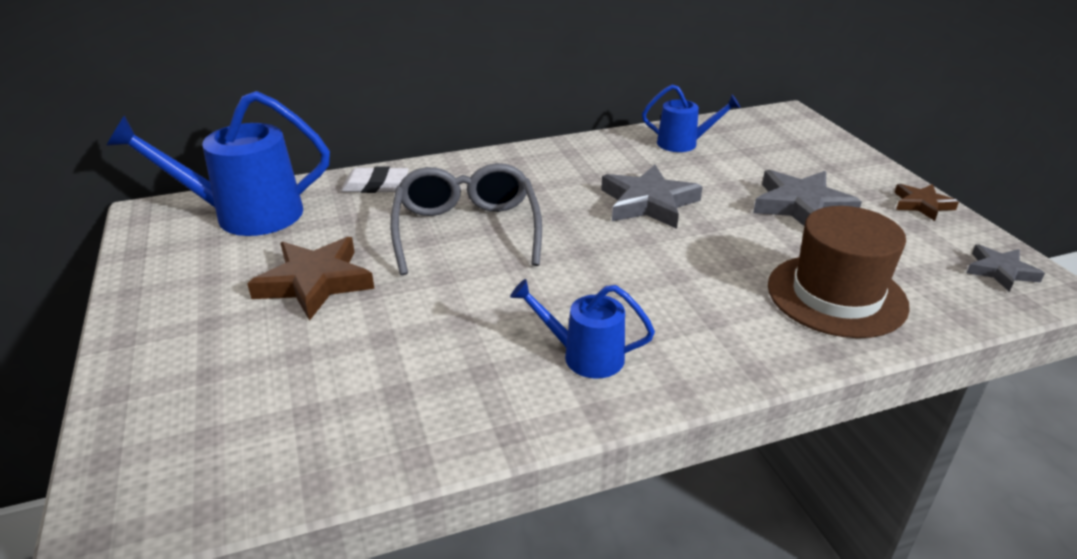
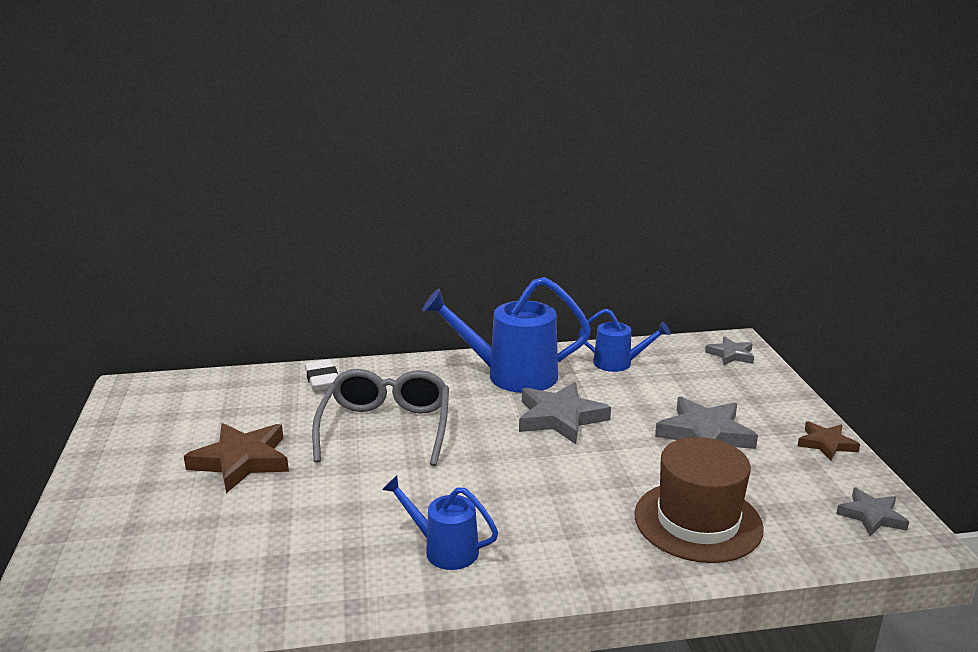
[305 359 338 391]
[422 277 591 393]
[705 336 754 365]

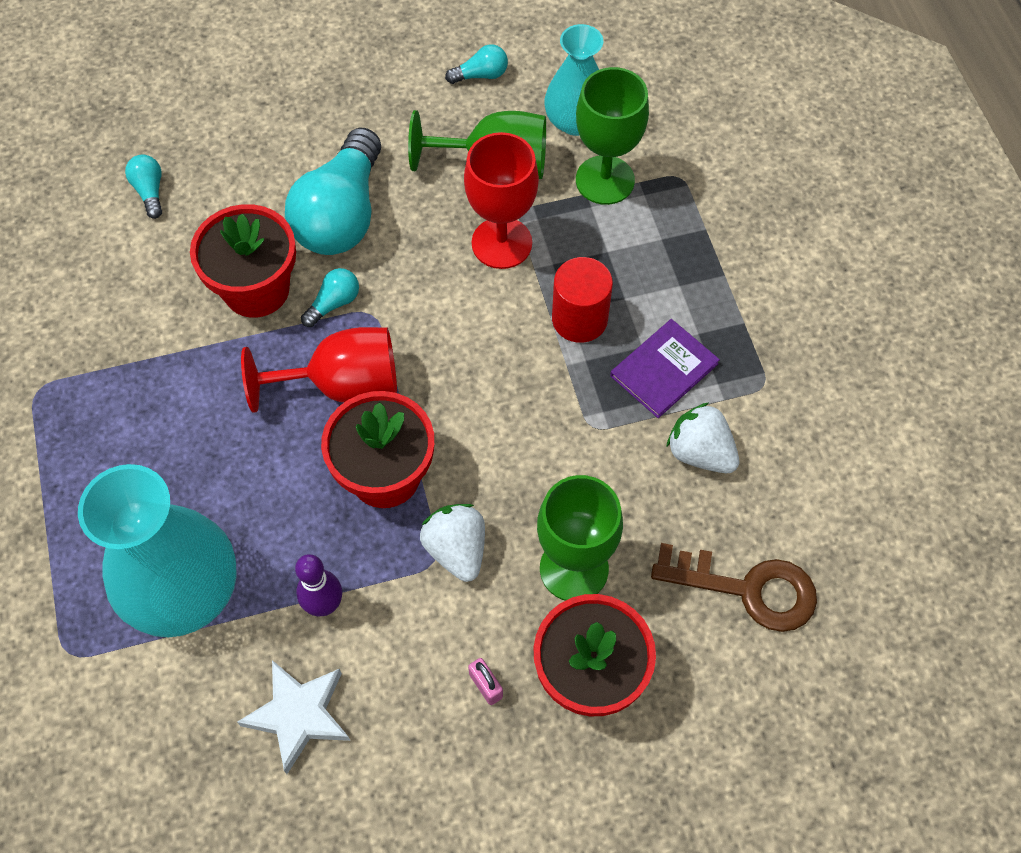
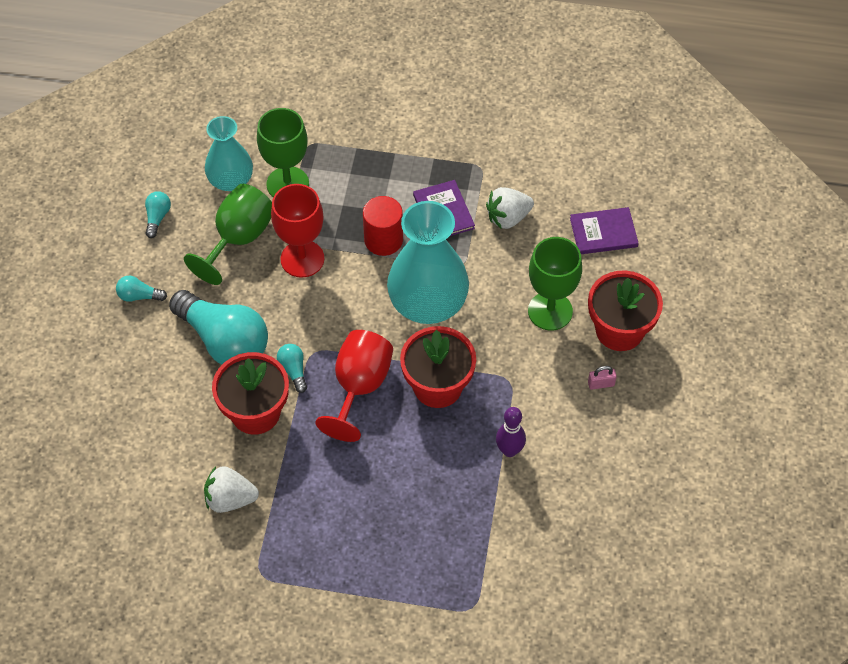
[116 276 167 302]
[204 466 259 513]
[387 201 469 324]
[570 207 639 254]
[237 660 351 774] (first image)

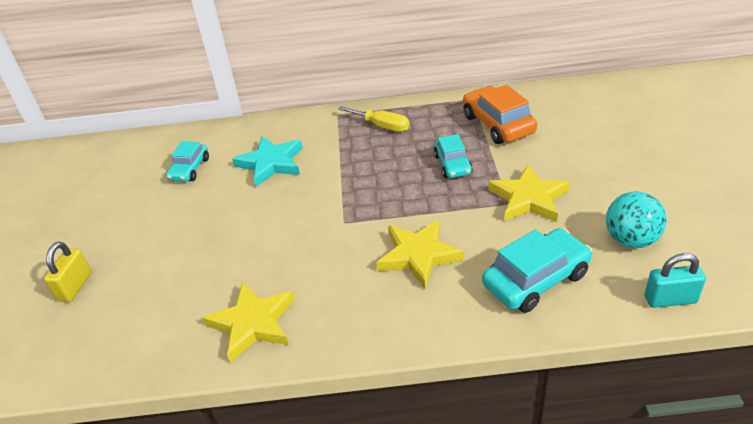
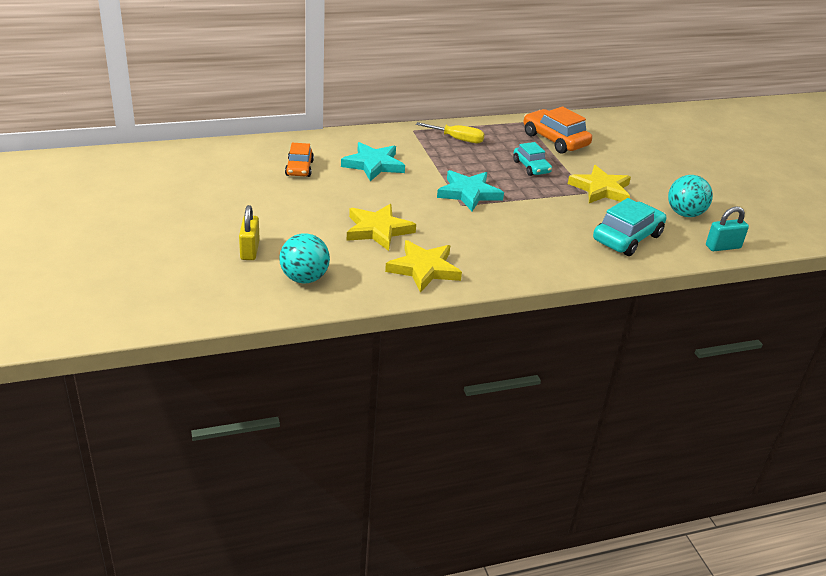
[279 233 330 284]
[285 143 314 177]
[347 204 416 251]
[437 170 504 211]

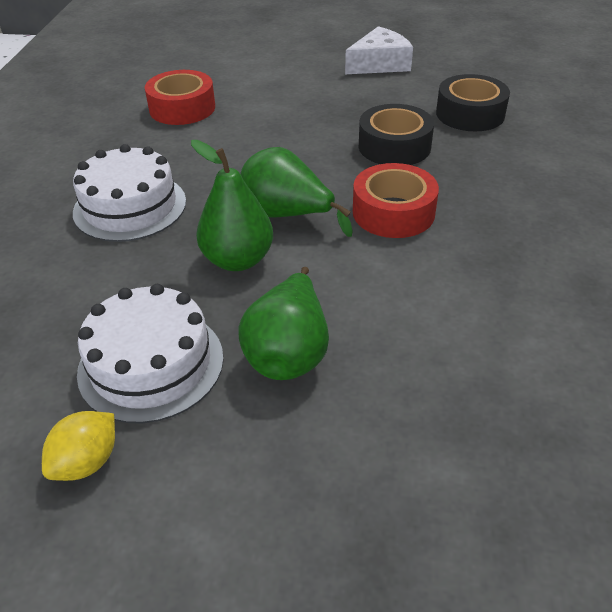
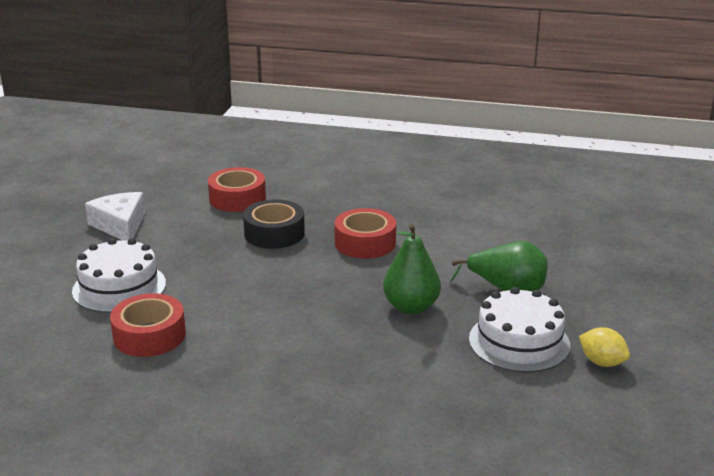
[72 238 166 313]
[208 167 266 212]
[240 147 353 237] (first image)

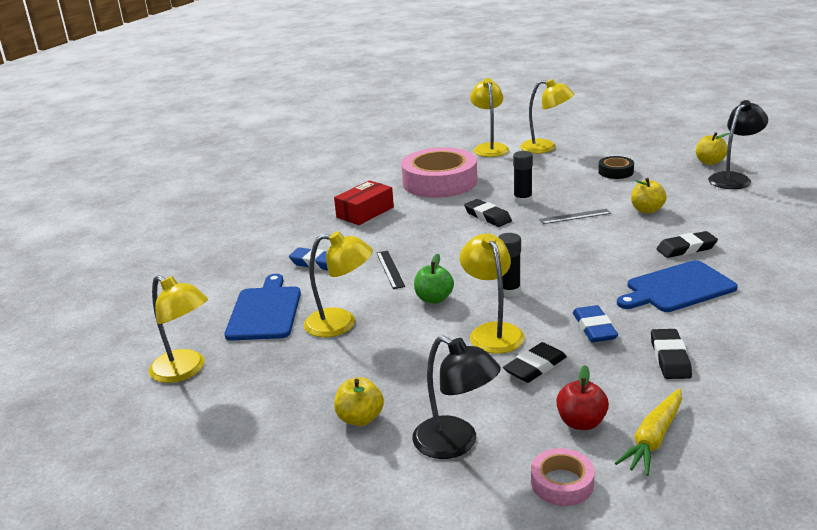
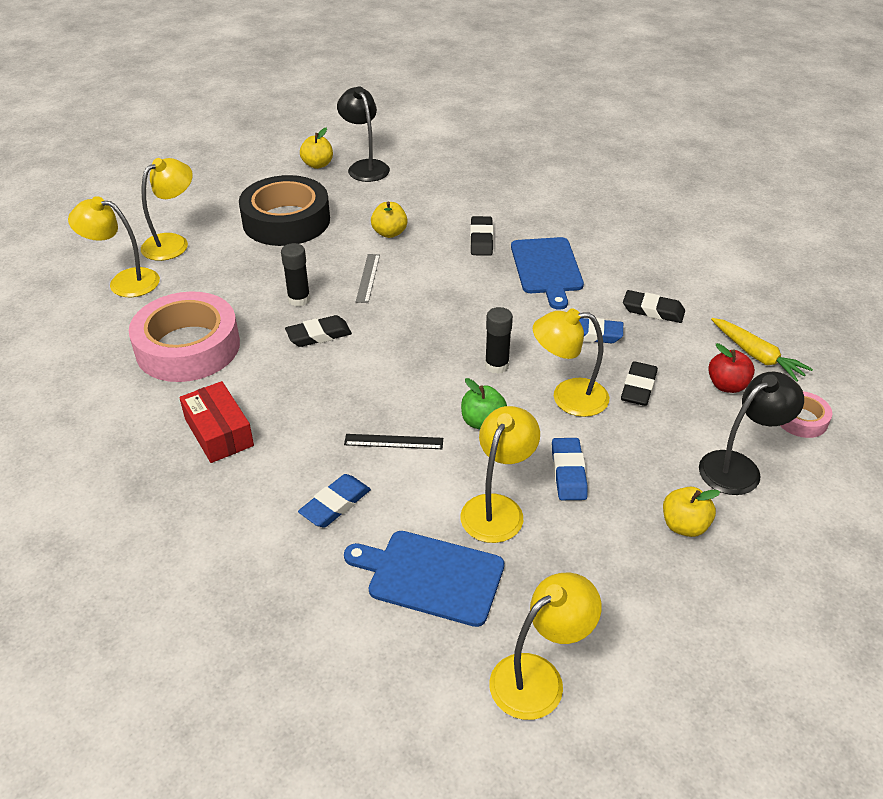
[239 175 330 246]
[552 438 588 500]
[621 361 658 406]

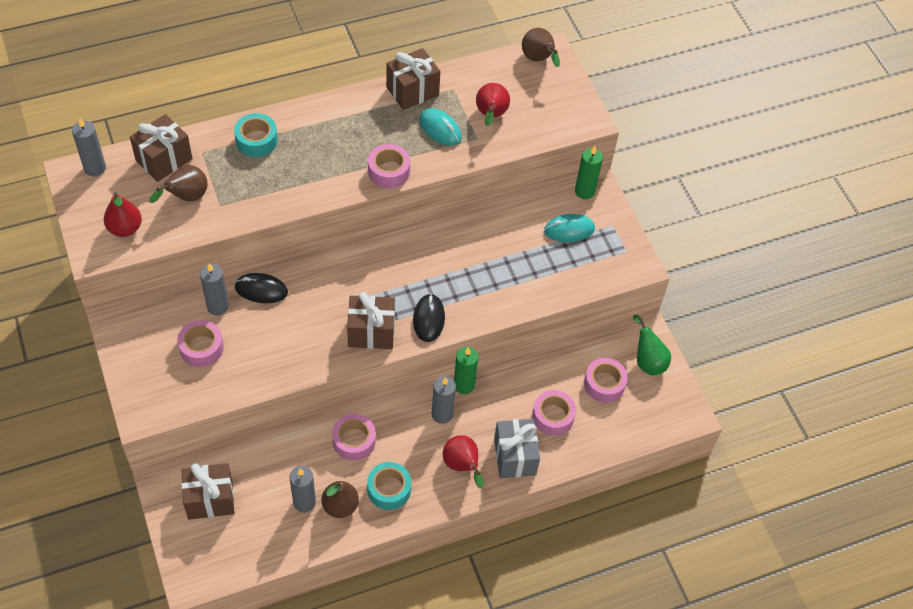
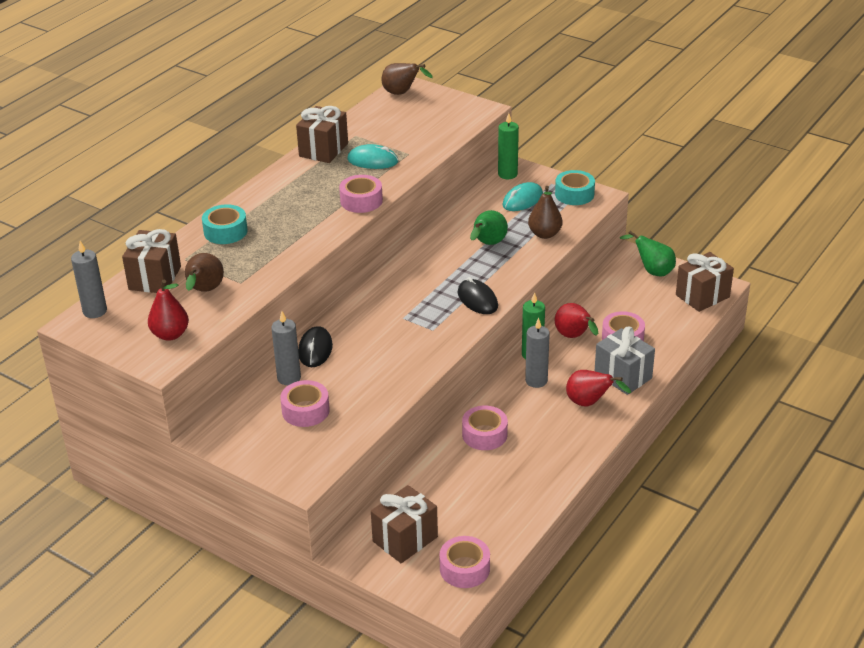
[298 326 333 367]
[439 536 490 588]
[470 210 508 245]
[528 186 563 239]
[555 170 595 205]
[555 303 598 338]
[676 252 734 312]
[290 466 316 513] (first image)

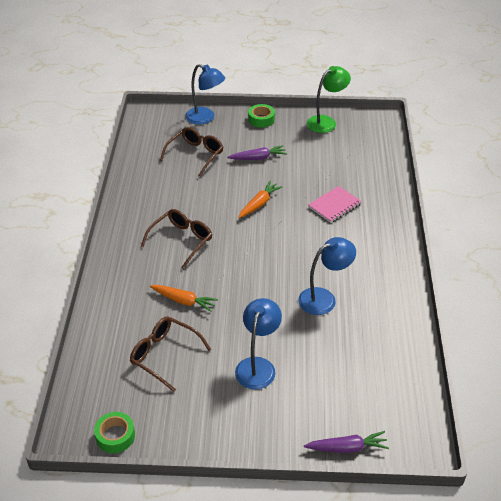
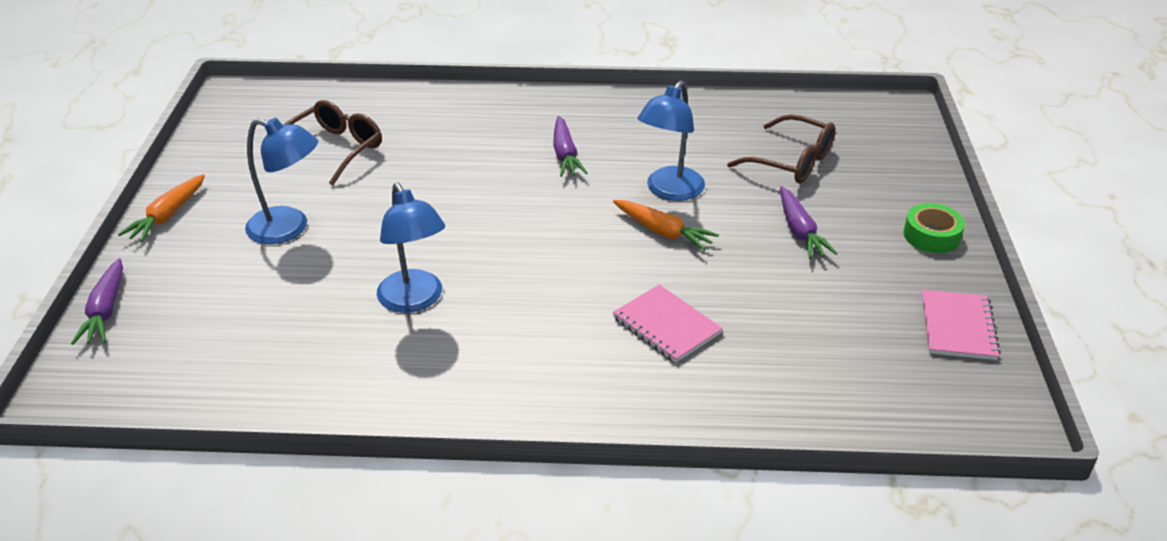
[118 174 205 242]
[553 116 588 177]
[637 81 705 201]
[921 290 1001 360]
[94 412 135 453] (first image)

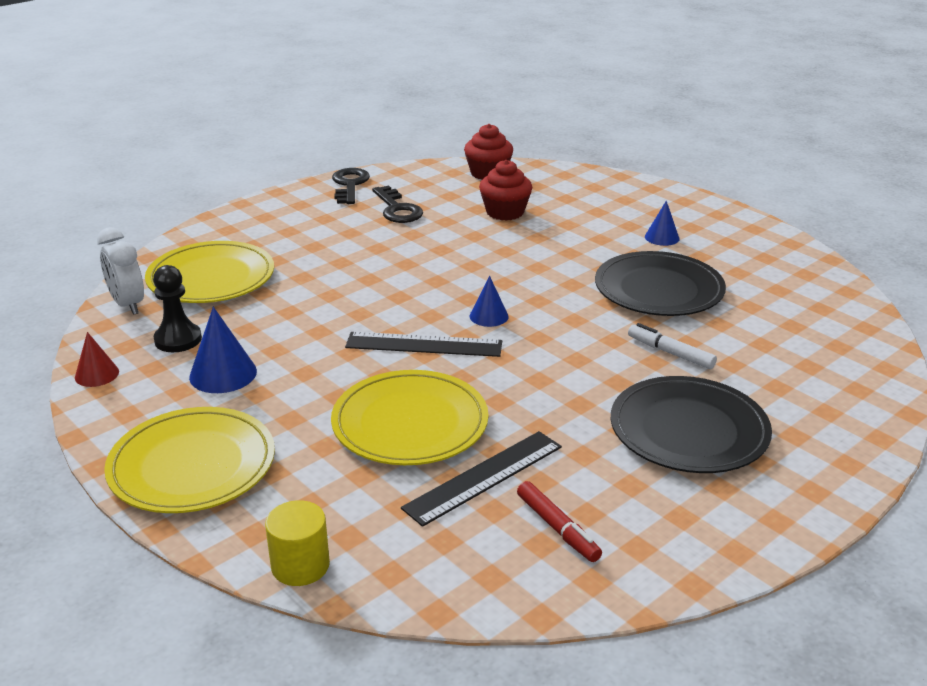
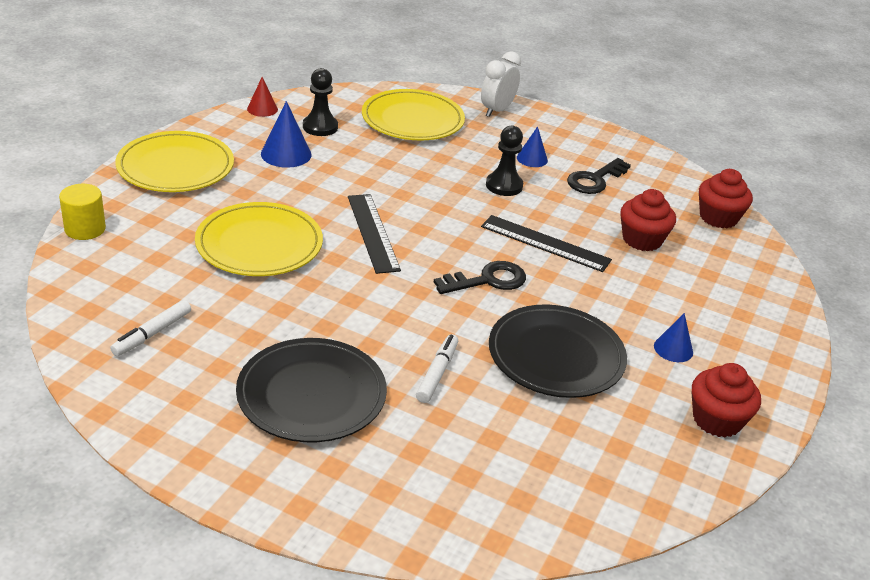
[110 300 191 356]
[434 261 526 294]
[481 51 521 117]
[481 215 612 272]
[486 126 523 196]
[517 126 548 167]
[691 363 761 437]

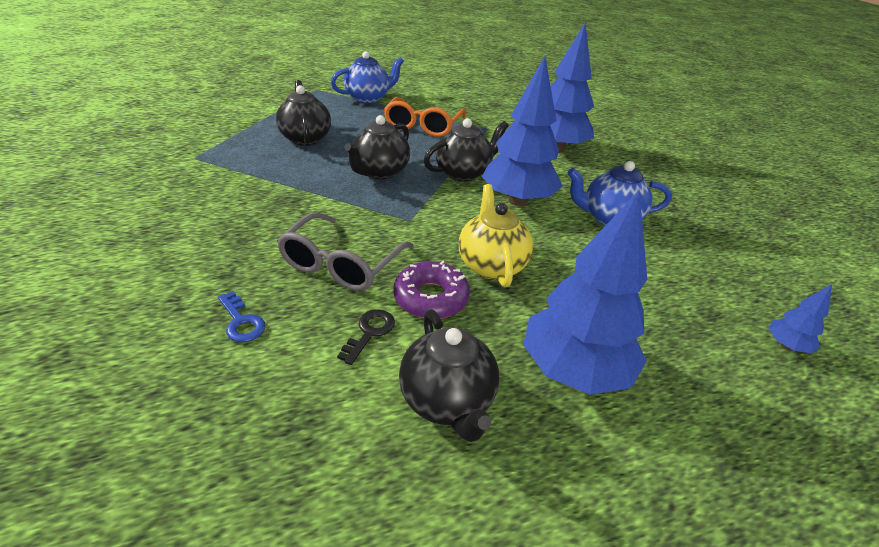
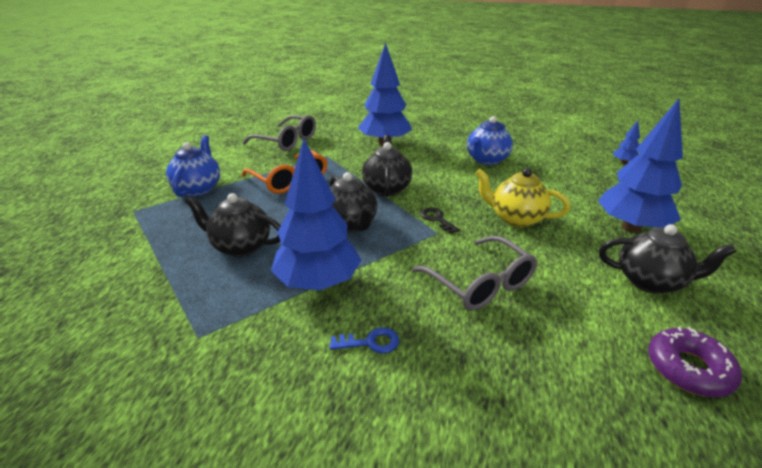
[243 115 316 151]
[271 138 361 290]
[329 327 399 354]
[420 207 460 234]
[648 326 742 397]

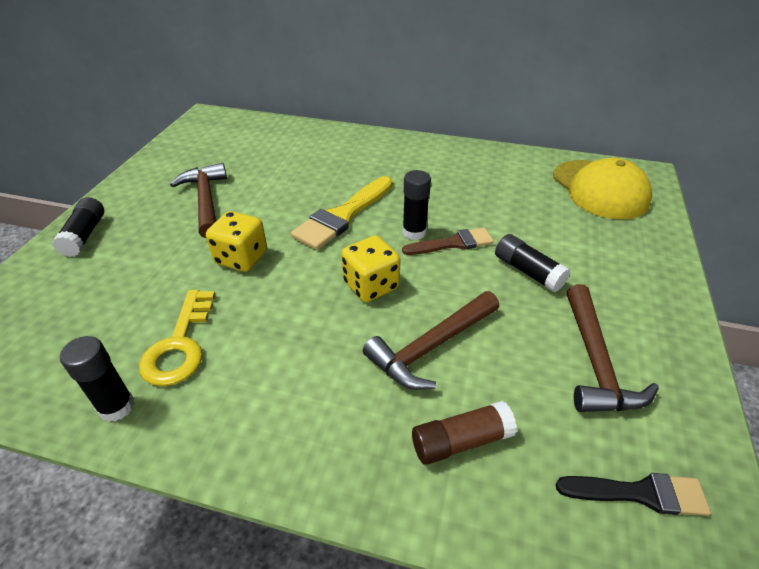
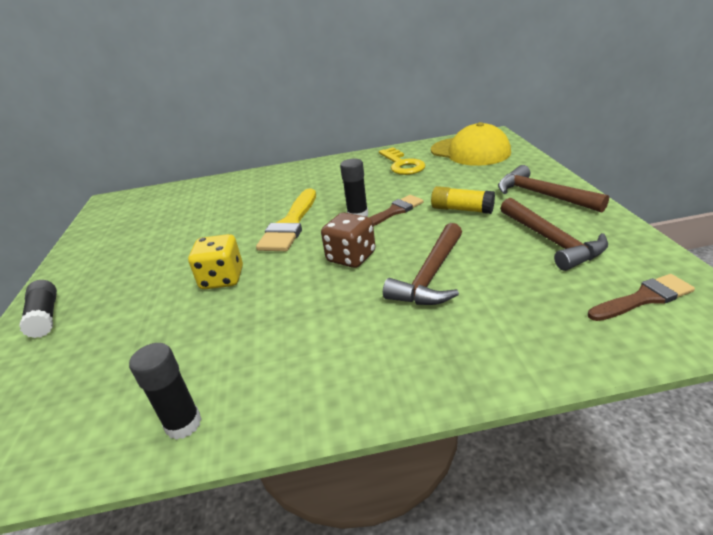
[321 212 376 268]
[379 147 425 175]
[431 186 495 214]
[498 165 609 213]
[588 274 695 321]
[412 401 517 465] (first image)

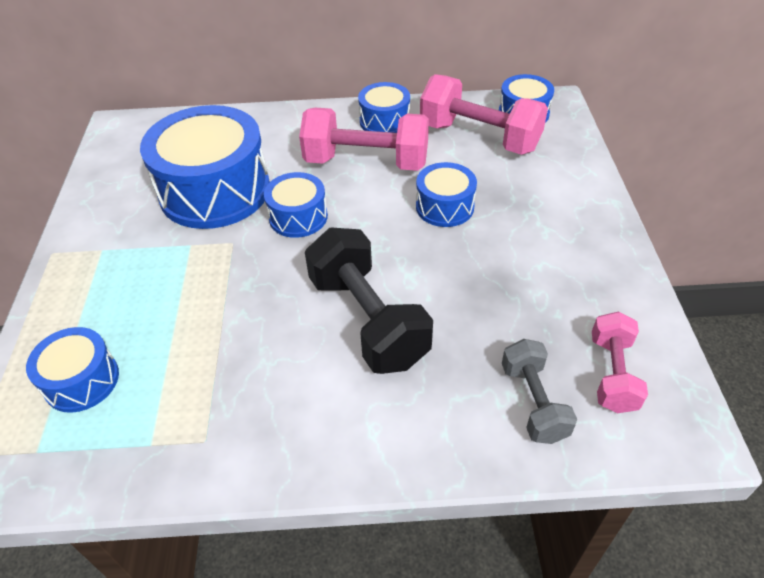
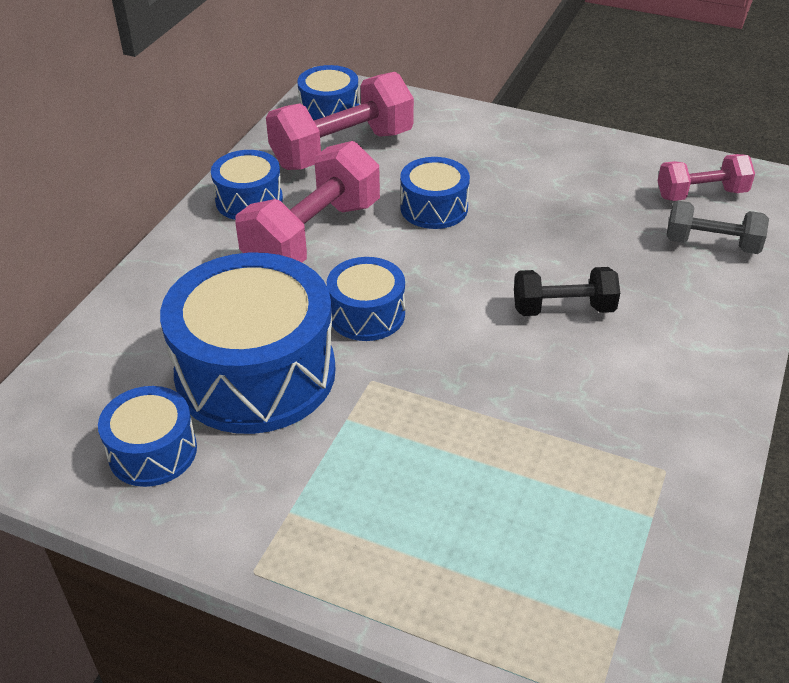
[98 386 197 487]
[514 267 620 316]
[658 154 755 201]

